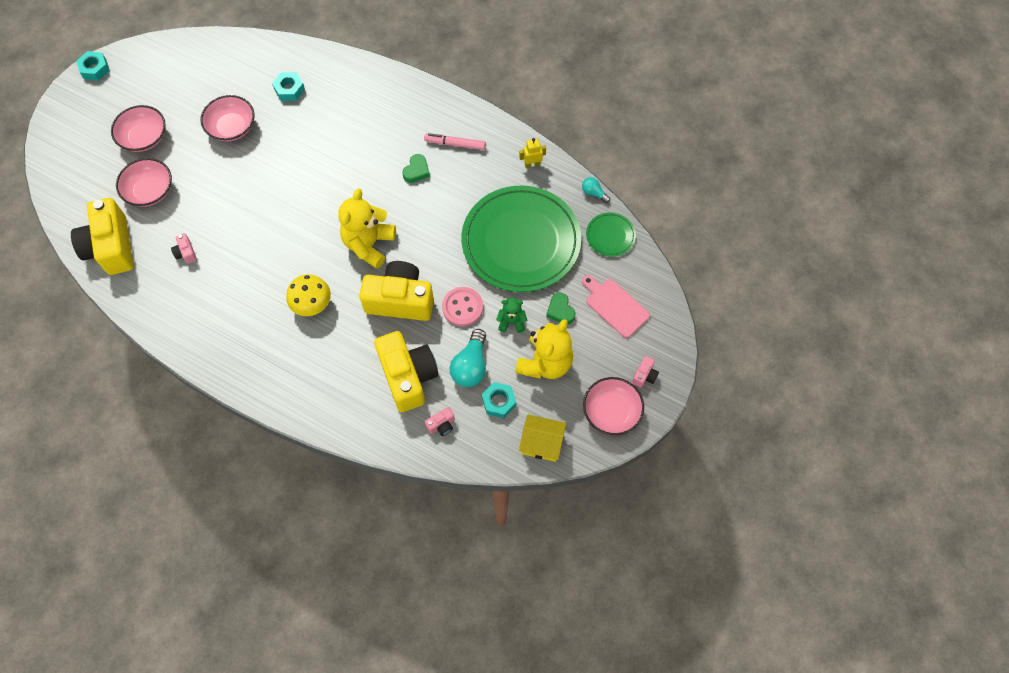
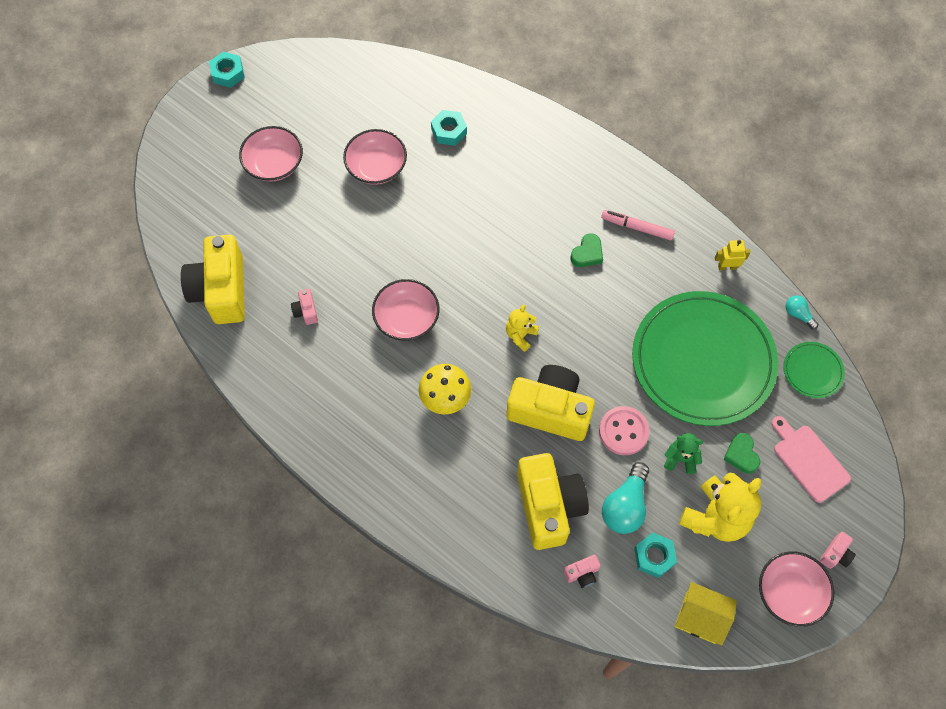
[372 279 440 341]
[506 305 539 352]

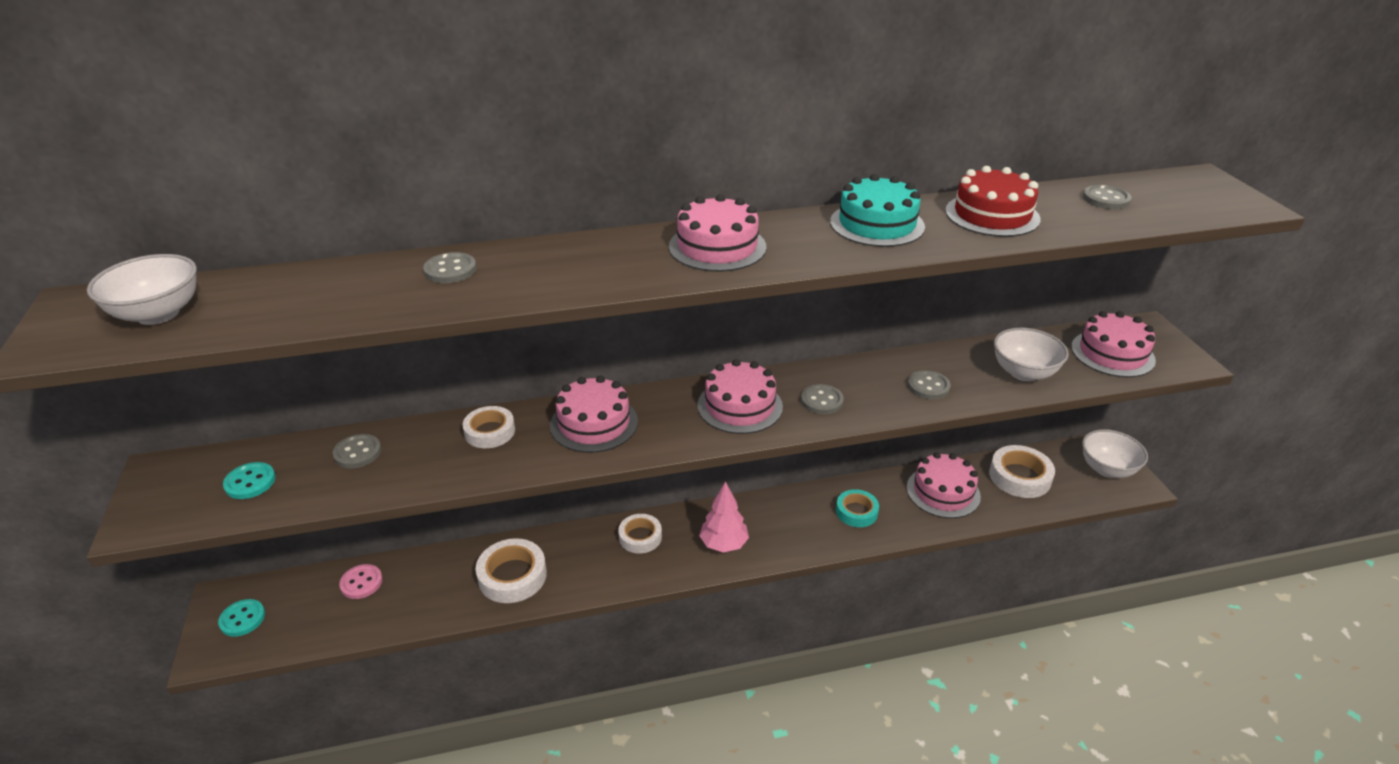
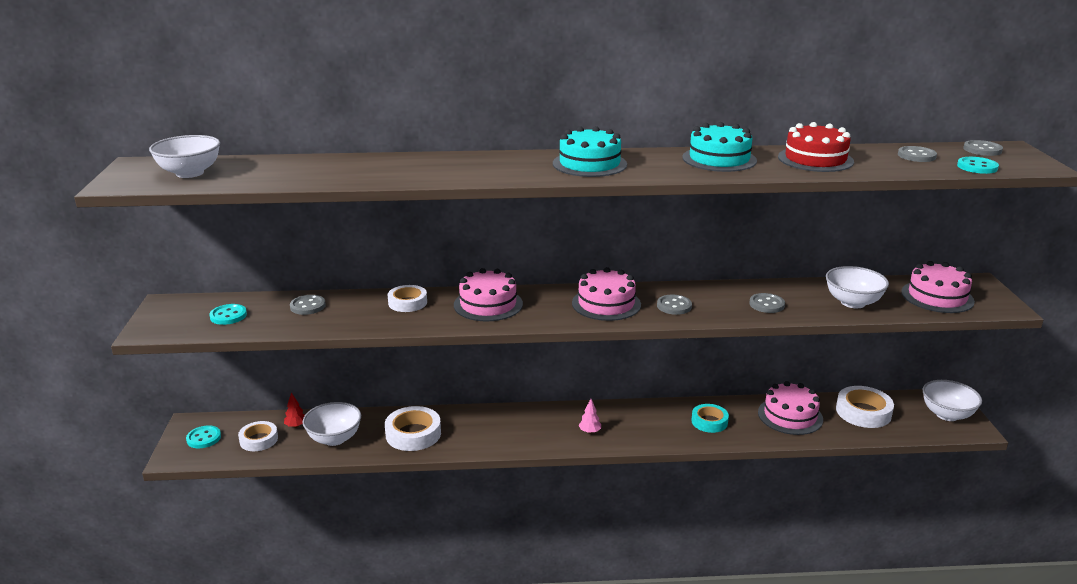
[238 421 278 451]
[284 393 305 428]
[302 402 361 446]
[553 126 627 177]
[578 399 601 434]
[957 157 999 174]
[963 140 1003 156]

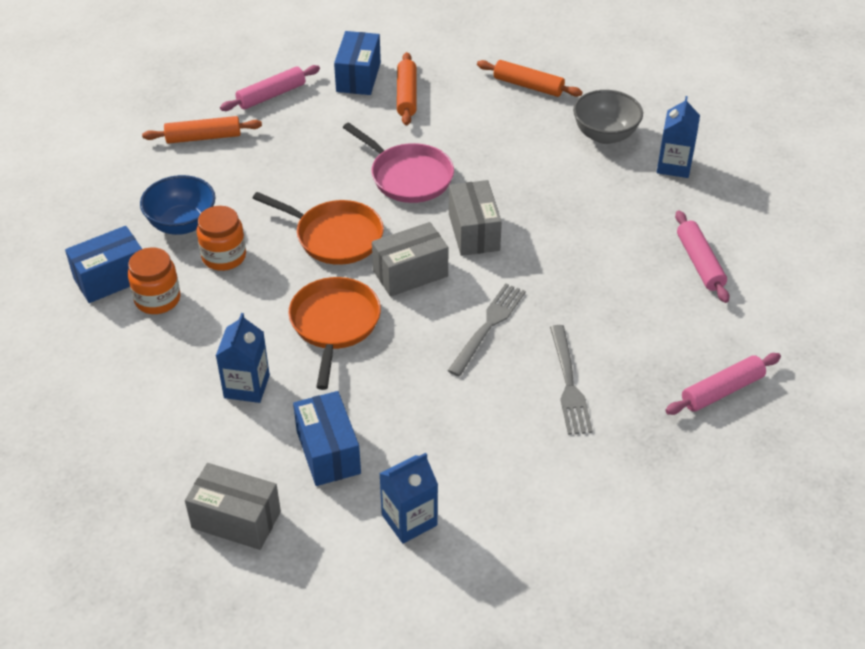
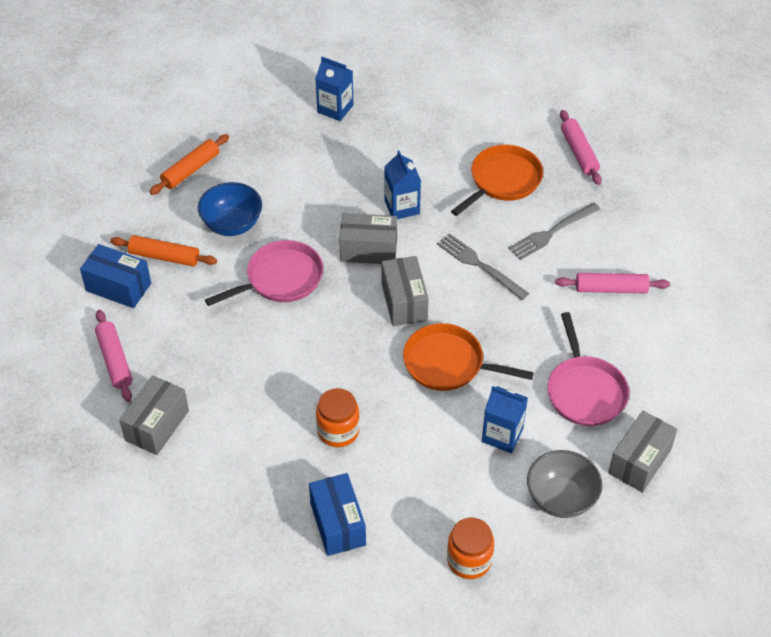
[119 375 189 455]
[198 182 262 236]
[384 150 421 219]
[447 518 494 579]
[451 145 543 216]
[508 203 601 260]
[527 450 602 518]
[547 312 629 426]
[555 273 670 293]

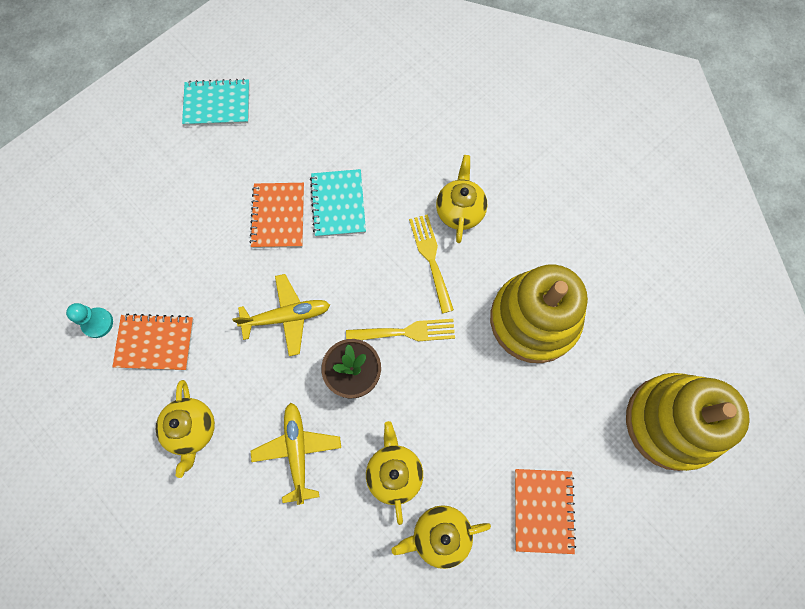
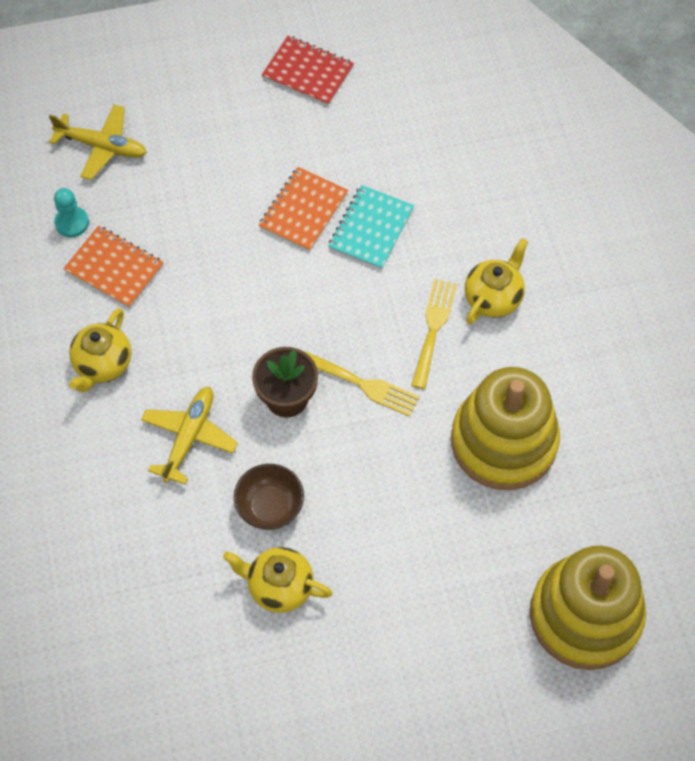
[49 104 147 180]
[234 464 304 530]
[262 36 354 106]
[515 469 576 554] (first image)

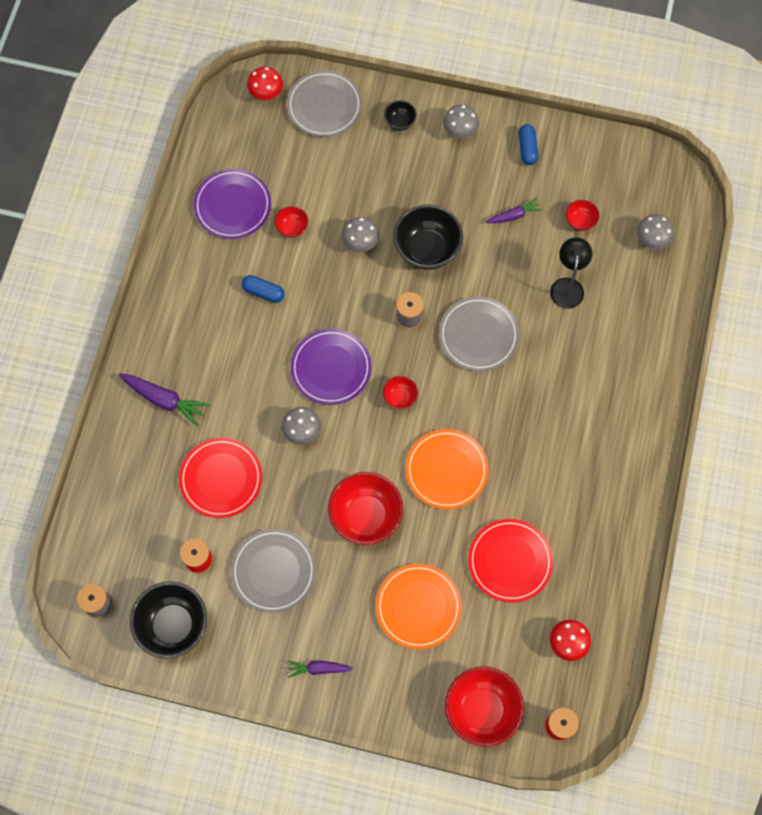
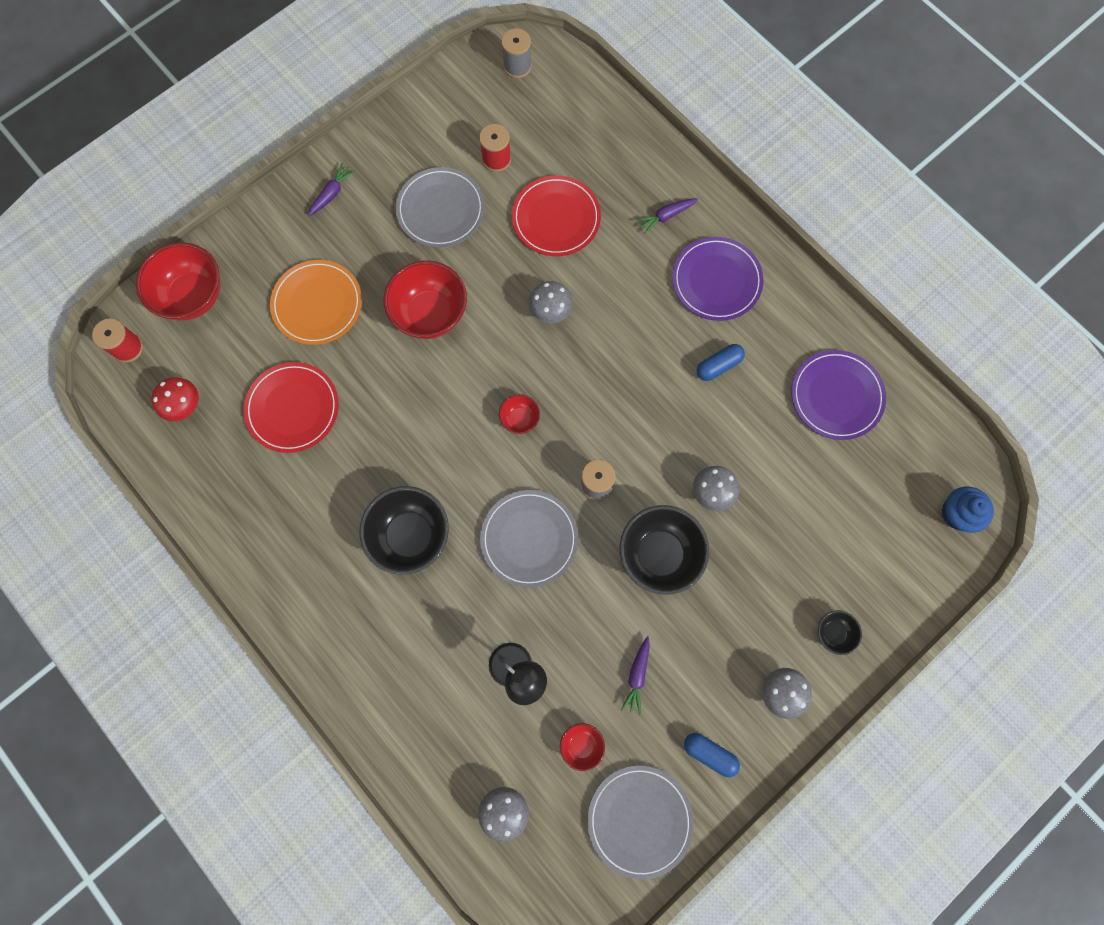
[359 486 449 575]
[587 765 694 880]
[636 198 698 234]
[672 237 764 321]
[941 487 994 533]
[275 206 308 238] (first image)
[405 429 488 509] (first image)

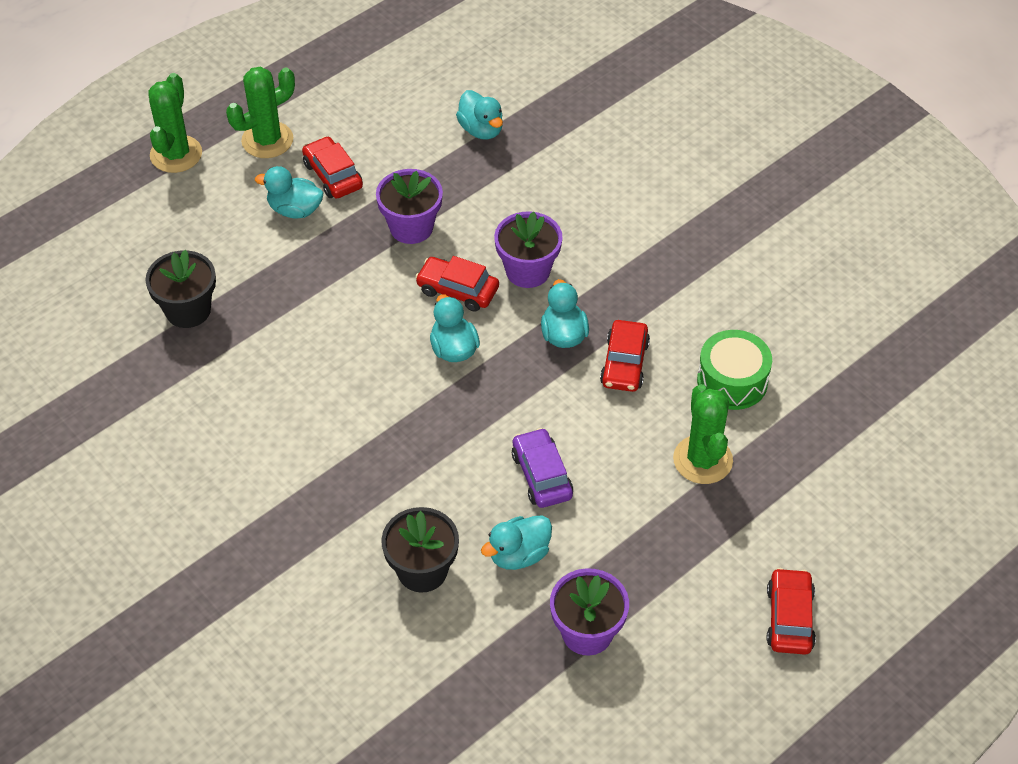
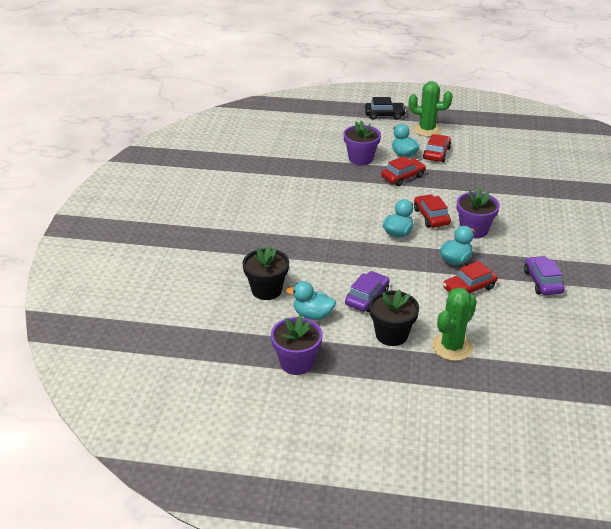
[344 120 381 166]
[365 97 406 120]
[369 289 419 346]
[381 156 426 186]
[524 256 565 295]
[456 90 503 140] (first image)
[697 330 772 410] (first image)

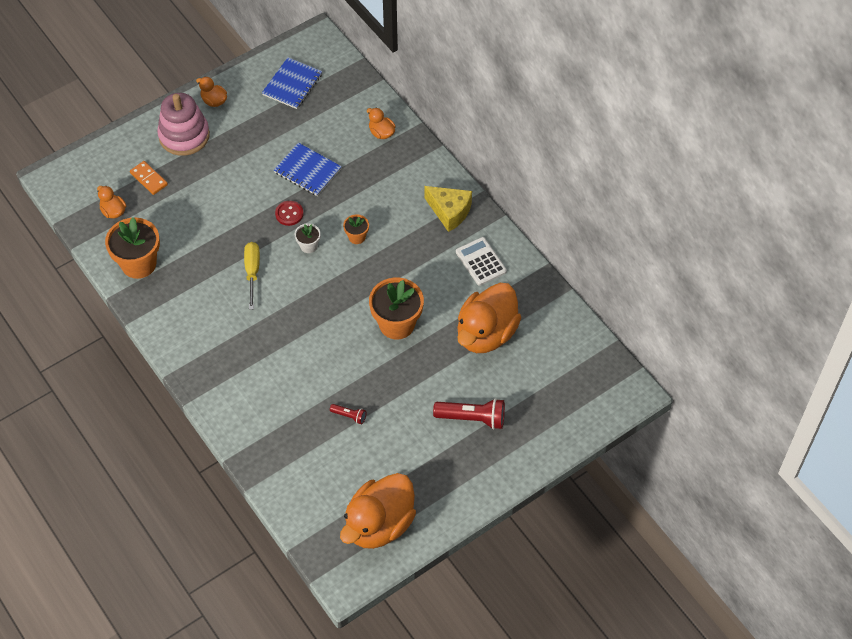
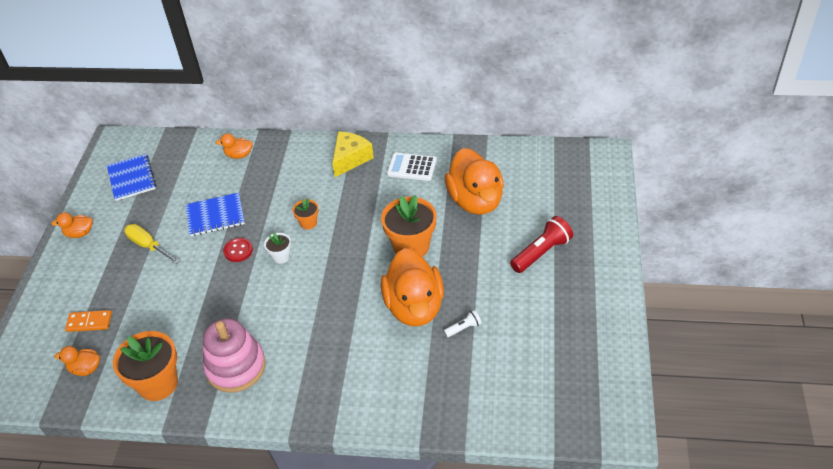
[124 224 180 264]
[203 318 266 393]
[332 131 374 177]
[381 248 444 326]
[444 310 482 337]

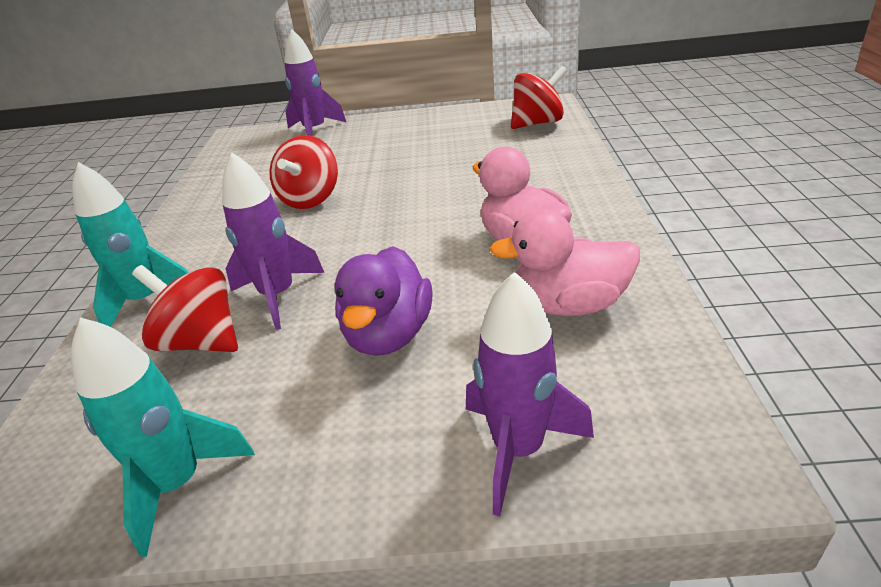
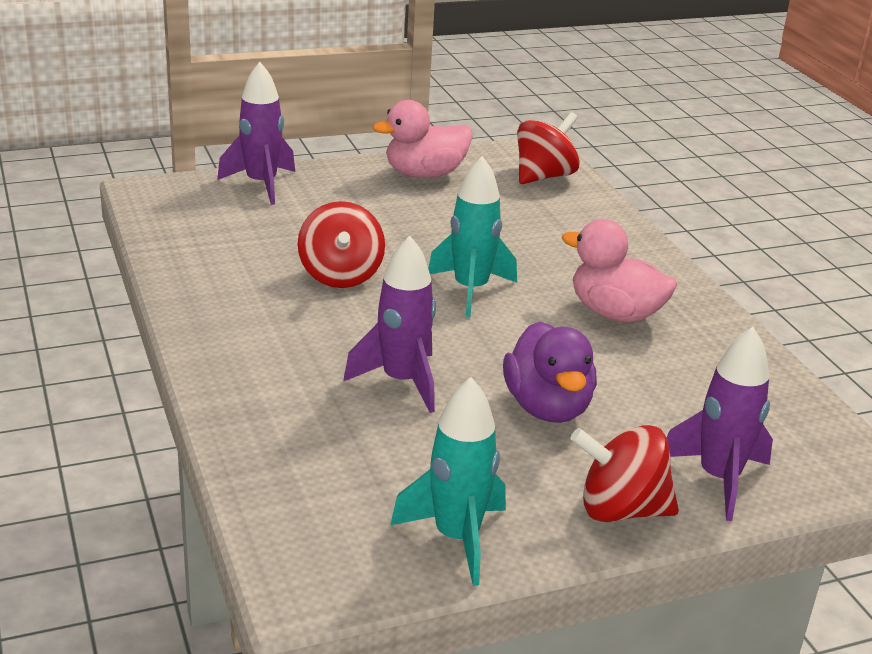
[373 100 473 178]
[428 156 517 317]
[570 425 679 522]

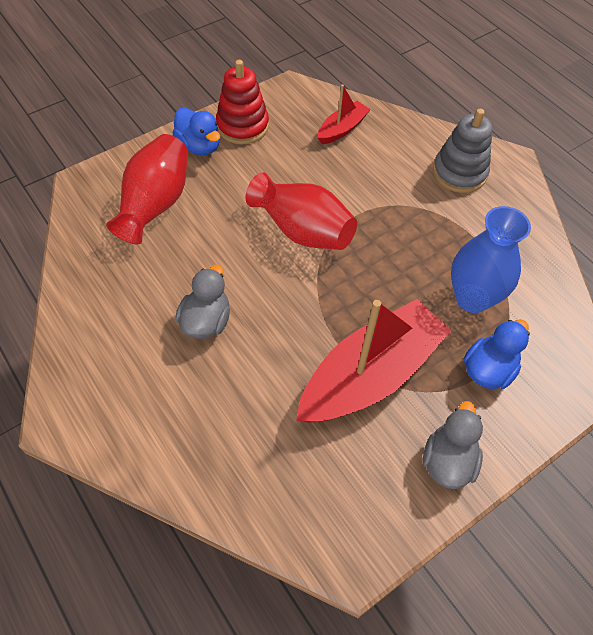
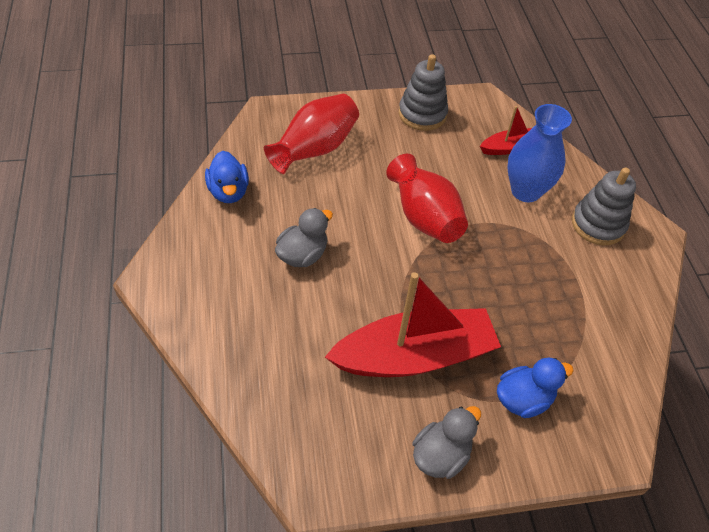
[205 151 249 203]
[399 54 448 131]
[507 104 572 202]

